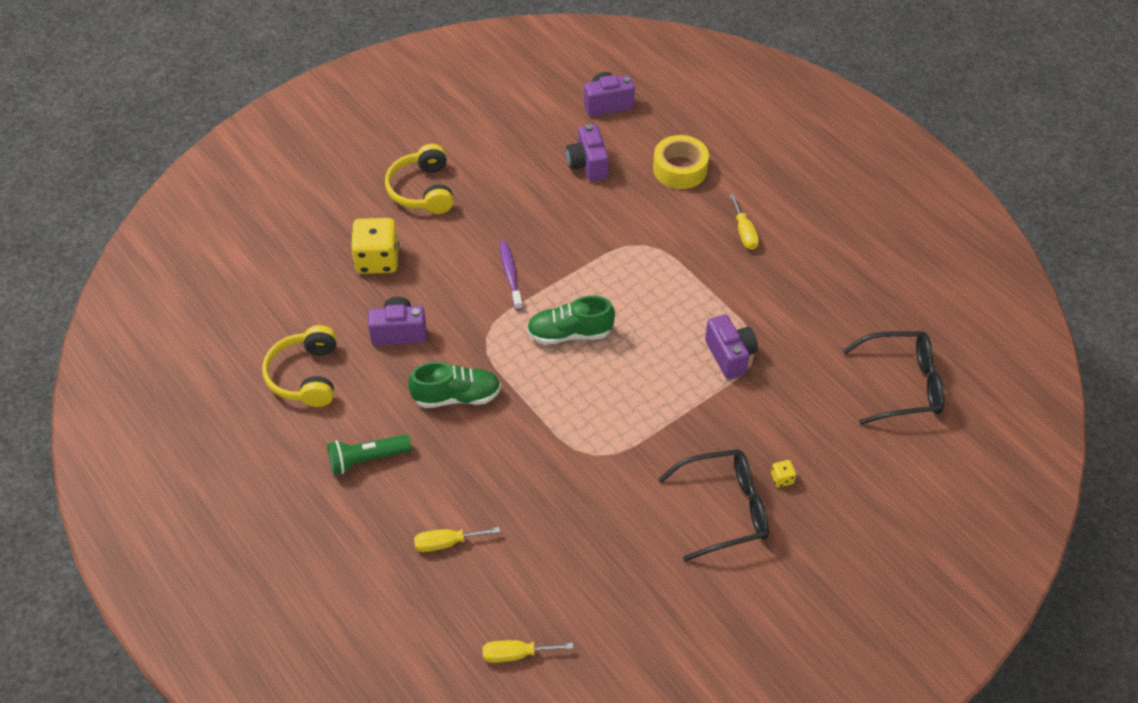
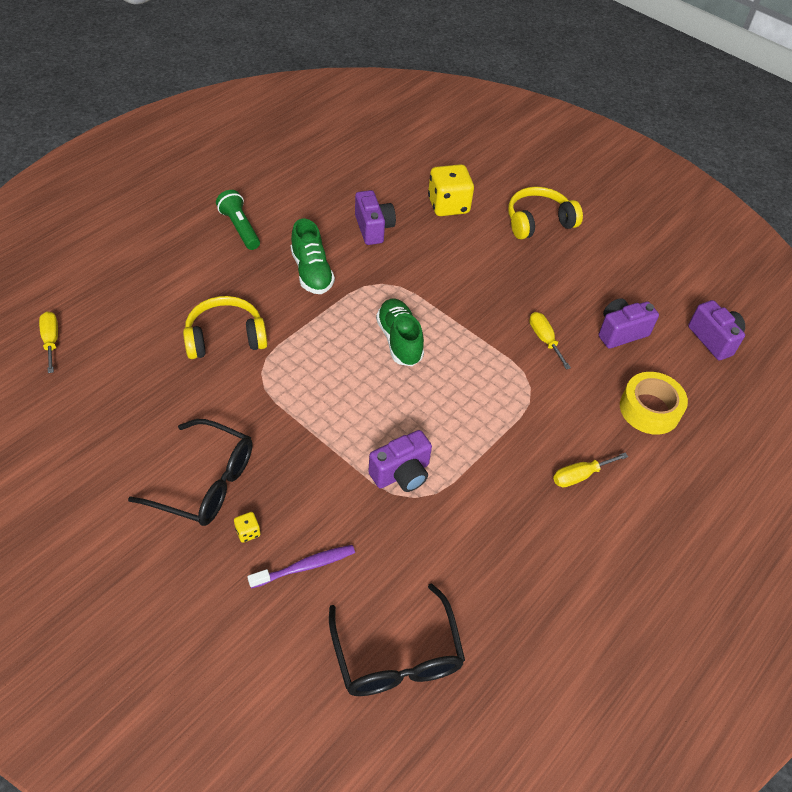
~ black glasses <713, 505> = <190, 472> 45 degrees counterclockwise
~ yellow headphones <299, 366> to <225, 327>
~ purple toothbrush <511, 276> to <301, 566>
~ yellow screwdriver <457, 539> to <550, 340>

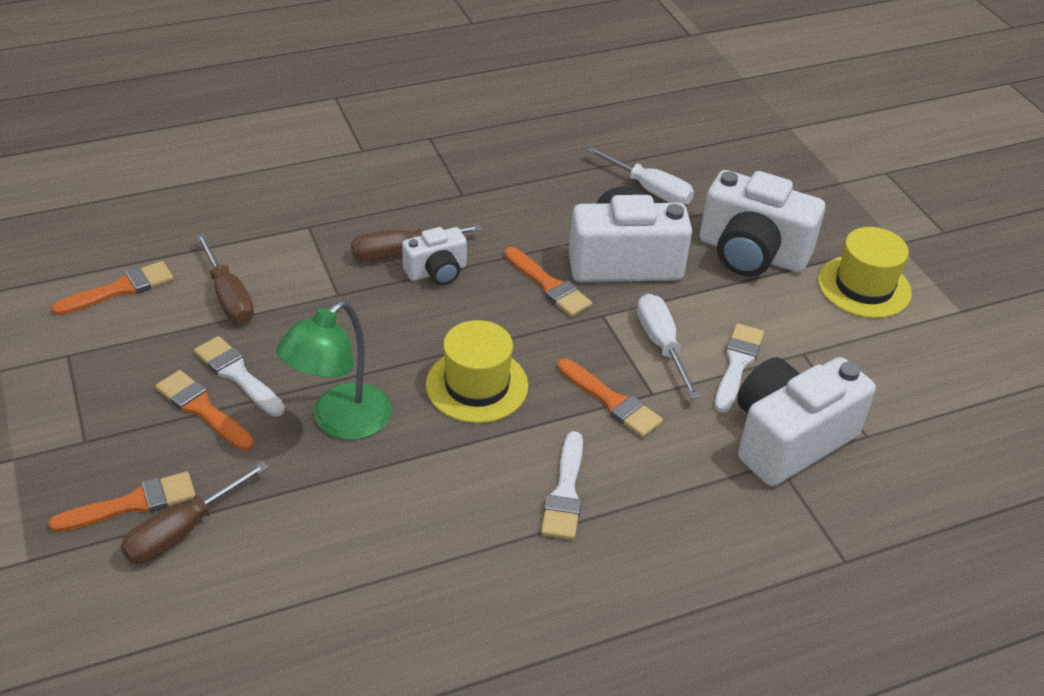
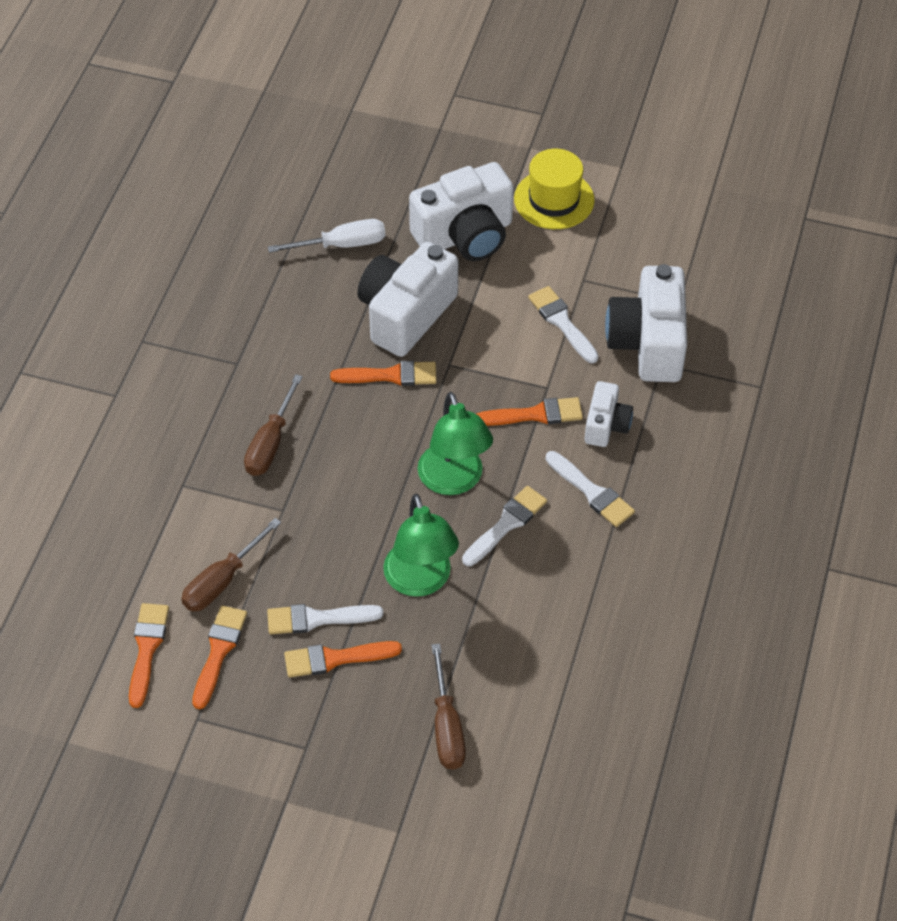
~ brown screwdriver <224, 278> = <231, 564> 120 degrees clockwise
~ orange brush <122, 501> to <219, 657>
~ yellow hat <477, 371> to green lamp <455, 443>
+ white brush <504, 526>
~ white camera <434, 256> to <609, 414>
- white screwdriver <668, 346>

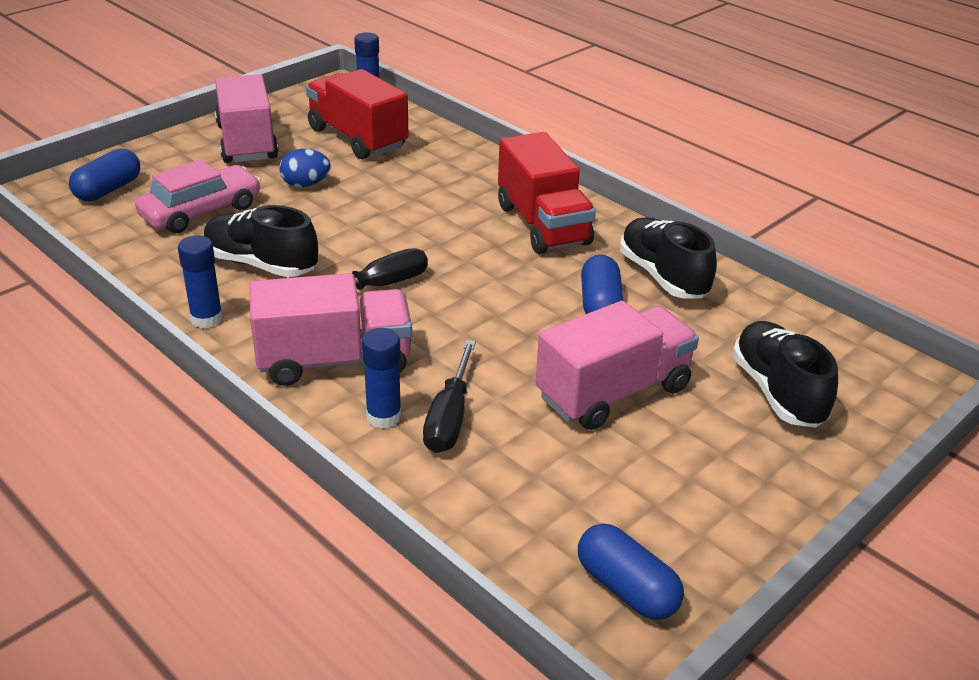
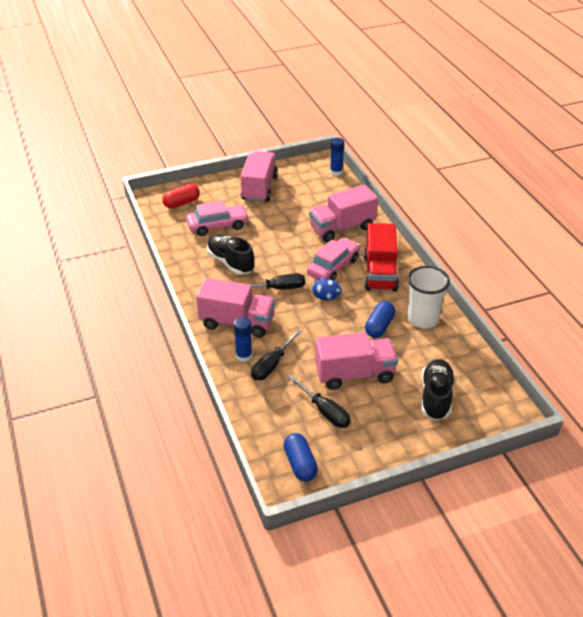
~ blue capsule <104, 174> to red capsule <181, 196>
+ black screwdriver <319, 401>
+ pink car <333, 259>
+ pink truck <343, 213>
~ blue egg <305, 168> to <327, 289>
~ black shoe <668, 257> to white cup <428, 297>
- blue glue stick <200, 282>
- red truck <357, 114>

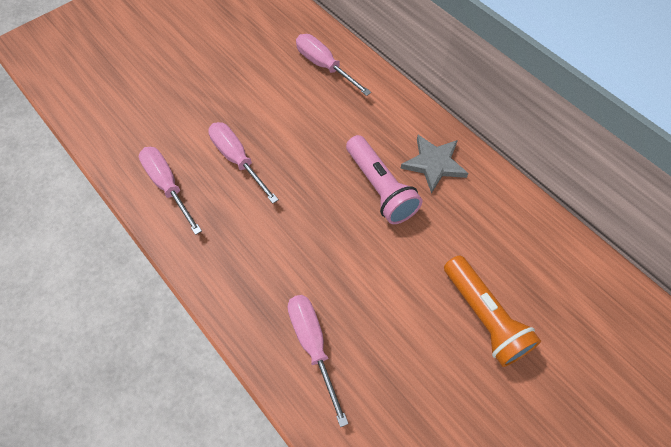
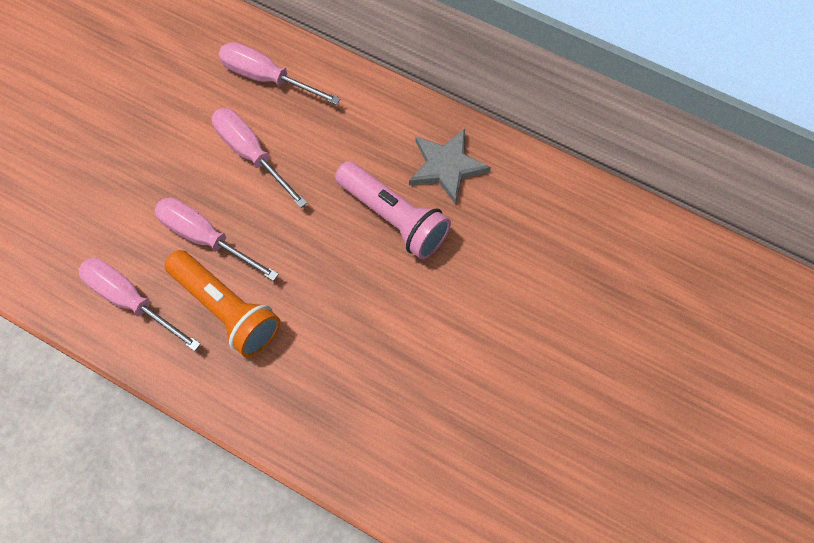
~ orange flashlight <492, 311> to <222, 304>
~ pink screwdriver <318, 361> to <260, 158>

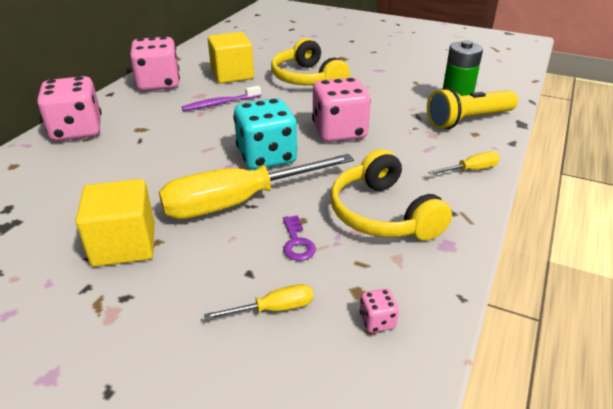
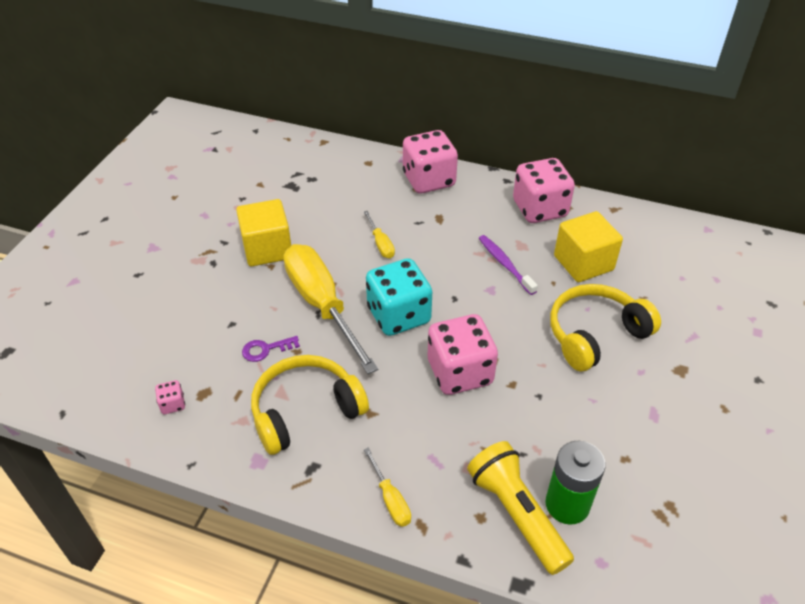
~ yellow screwdriver <258, 302> to <379, 234>

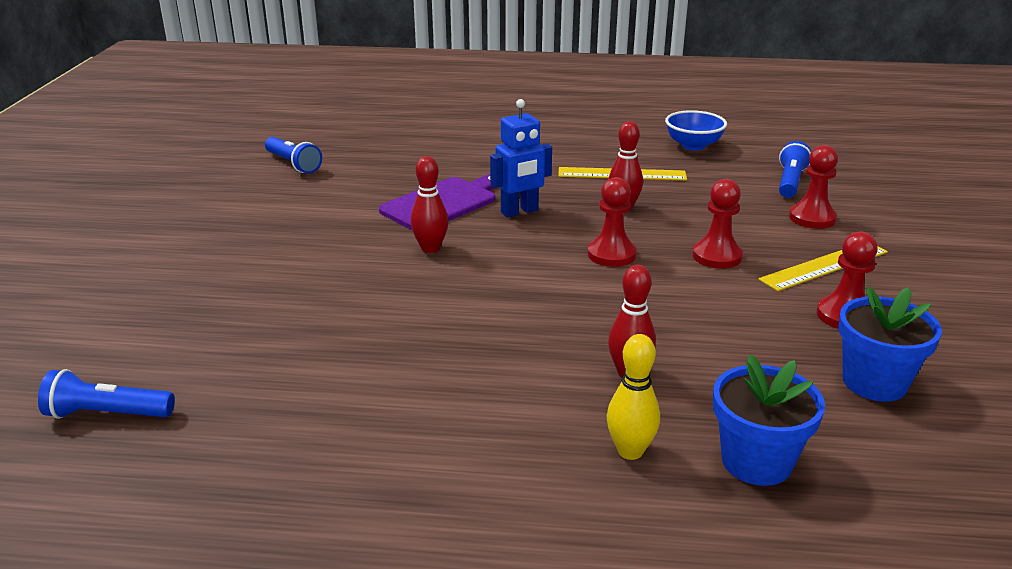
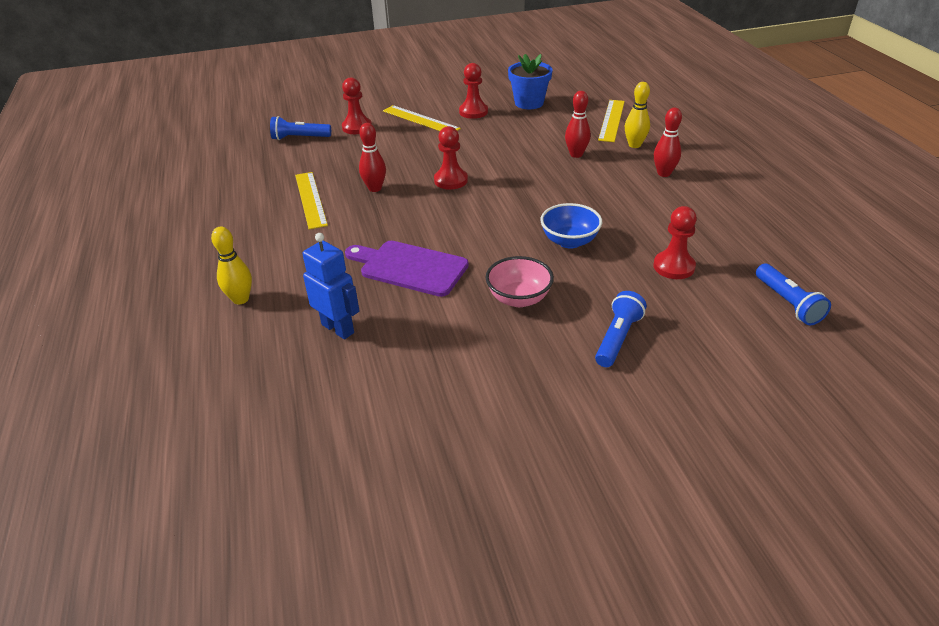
+ yellow bowling pin <231, 265>
~ blue robot <521, 158> to <331, 286>
+ pink bowl <519, 281>
~ blue bowl <696, 130> to <571, 226>
~ blue flashlight <293, 155> to <620, 329>
~ blue flower pot <769, 420> to yellow ruler <611, 121>
~ red pawn <717, 224> to <675, 242>
~ red bowling pin <429, 204> to <668, 142>

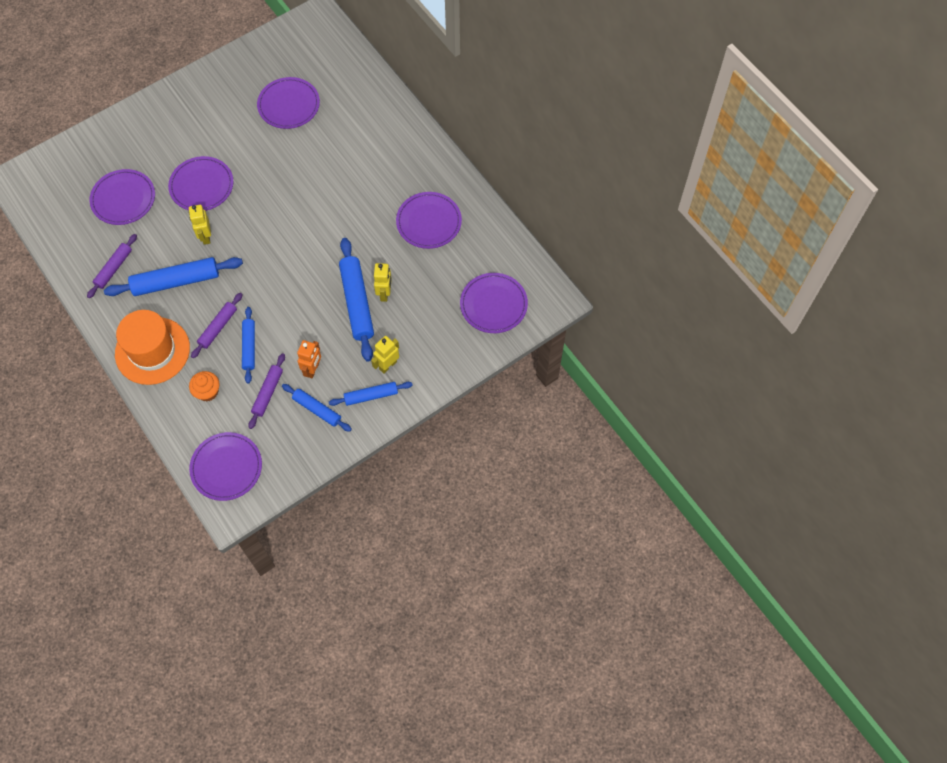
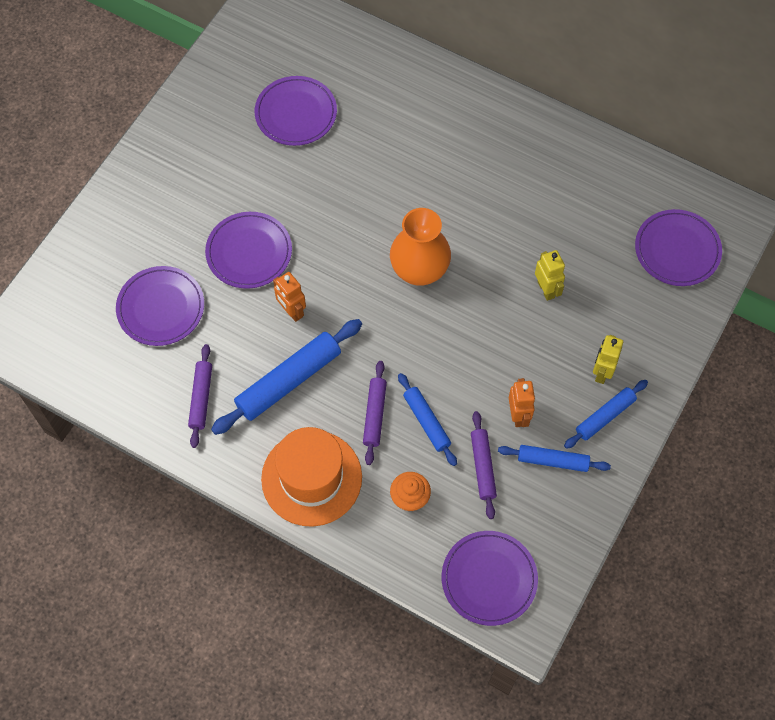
~ yellow robot <200, 225> to orange robot <289, 297>
+ orange vase <420, 247>
- blue rolling pin <356, 299>
- purple plate <429, 220>

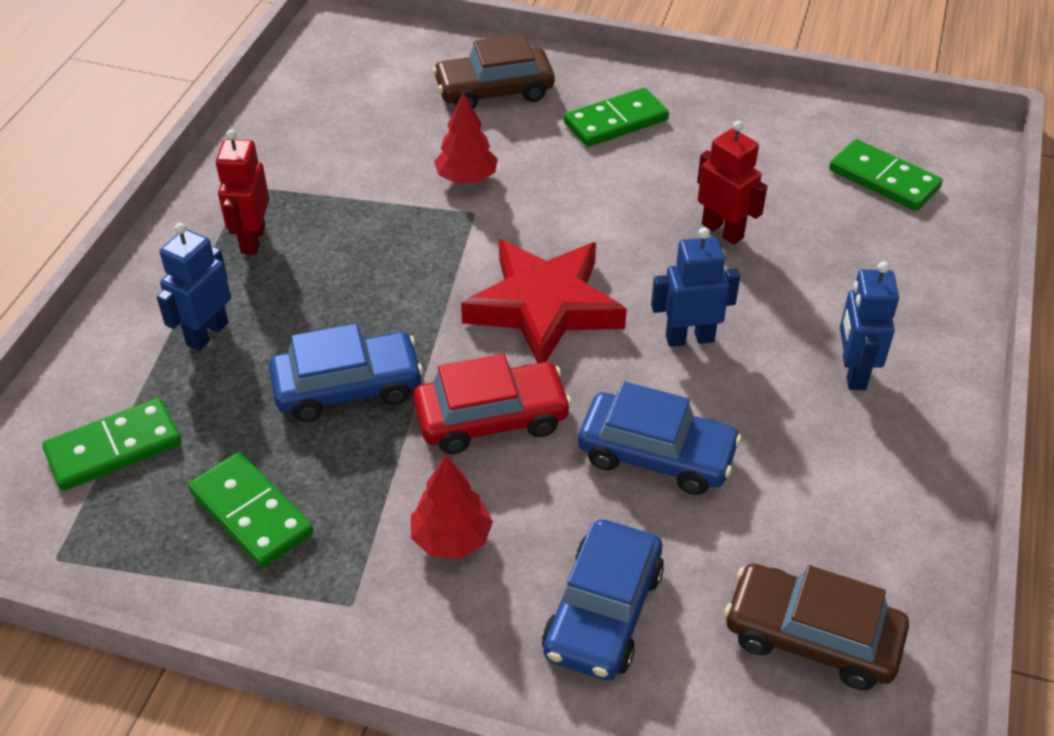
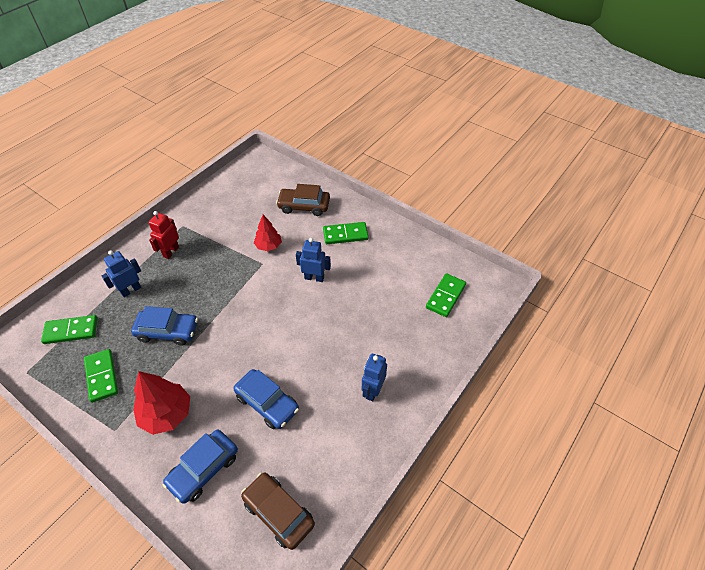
~ red tree <452, 507> = <161, 403> x1.58
~ blue robot <695, 287> to <313, 260>
~ green domino <886, 175> = <446, 295> 60 degrees clockwise
- red car <492, 404>
- red star <544, 301>
- red robot <732, 183>

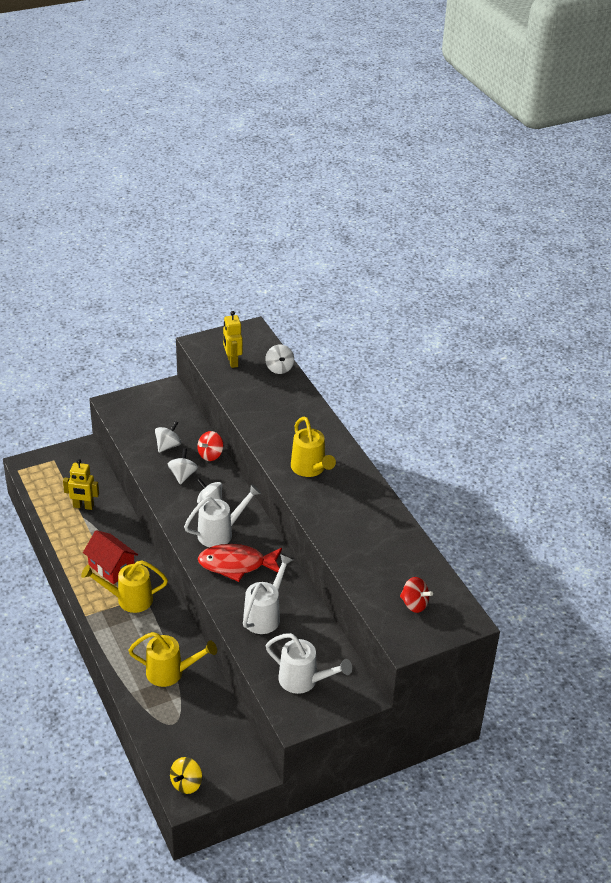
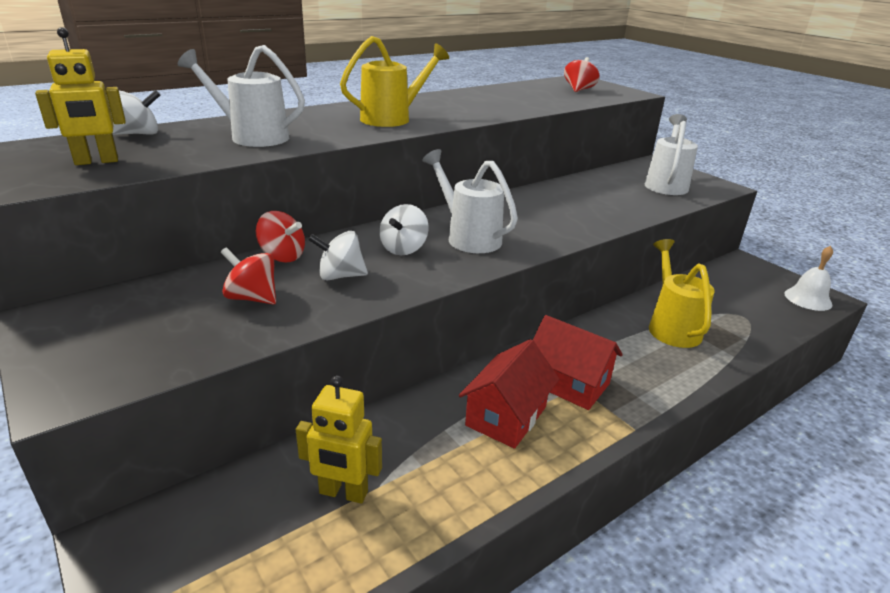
~ white watering can <268, 594> to <241, 96>
~ white spinning top <168, 437> to red spinning top <248, 275>
~ yellow robot <81, 484> = <339, 439> 105 degrees clockwise
~ yellow watering can <124, 586> to red house <578, 362>
~ yellow spinning top <186, 775> to white bell <808, 278>
- red fish <240, 563>

